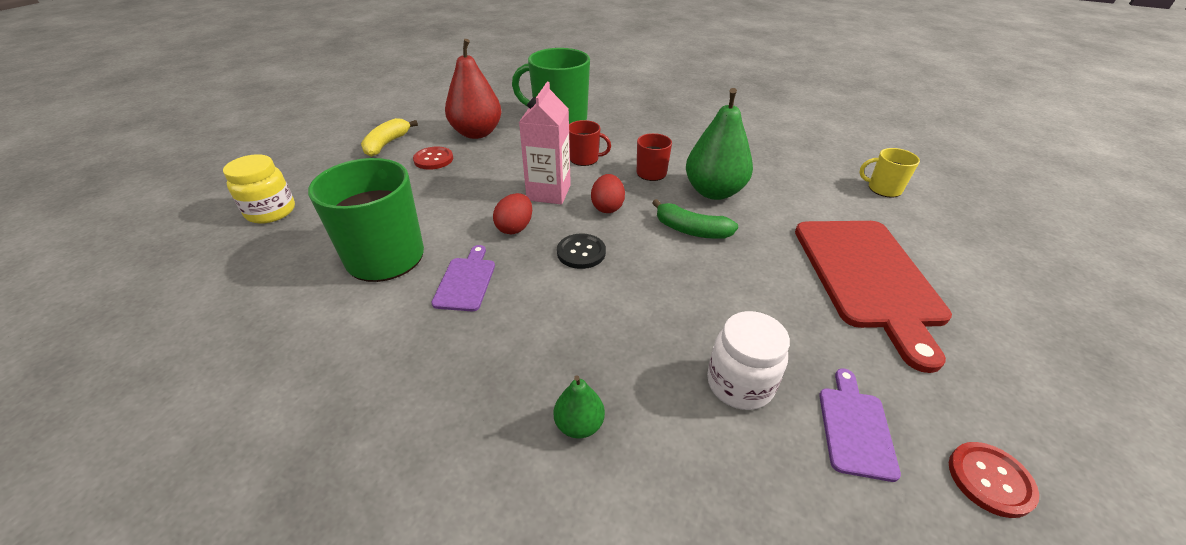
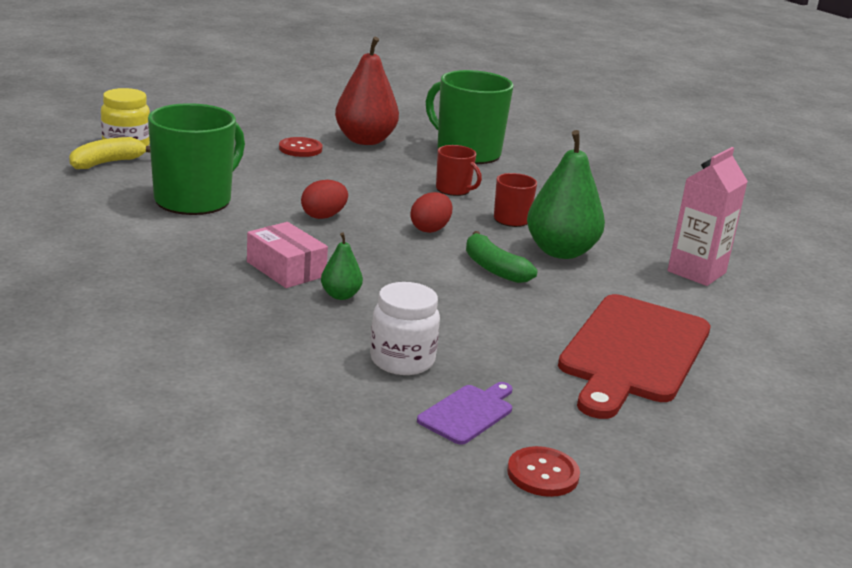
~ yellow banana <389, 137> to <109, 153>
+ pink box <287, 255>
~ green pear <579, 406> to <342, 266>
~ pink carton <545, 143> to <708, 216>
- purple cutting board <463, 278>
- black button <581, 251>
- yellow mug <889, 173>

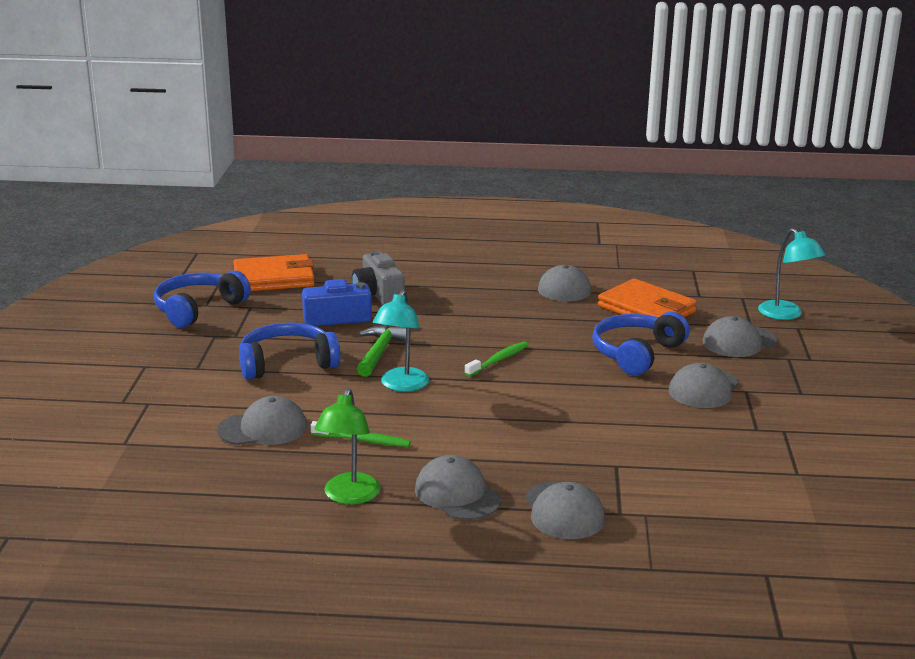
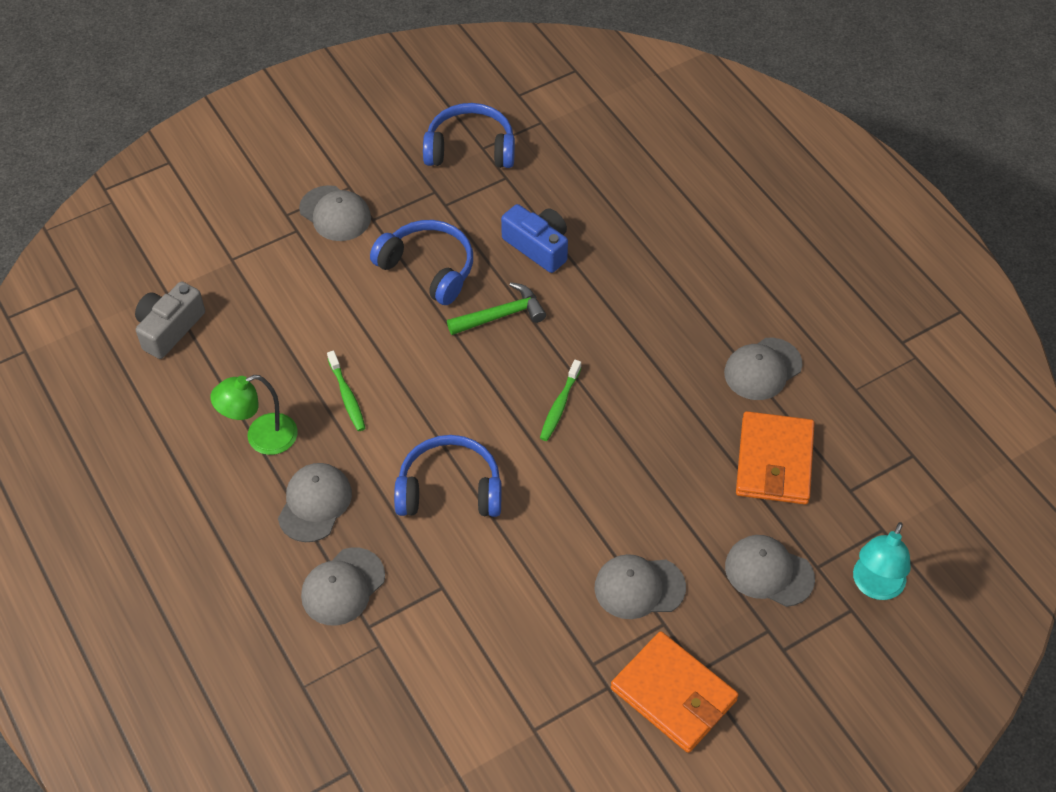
~ grey camera <378, 278> to <170, 320>
~ grey cap <262, 420> to <335, 213>
~ blue headphones <641, 344> to <447, 476>
~ green toothbrush <496, 359> = <561, 400> 105 degrees clockwise
~ orange wallet <274, 272> to <674, 692>
- turquoise lamp <401, 341>

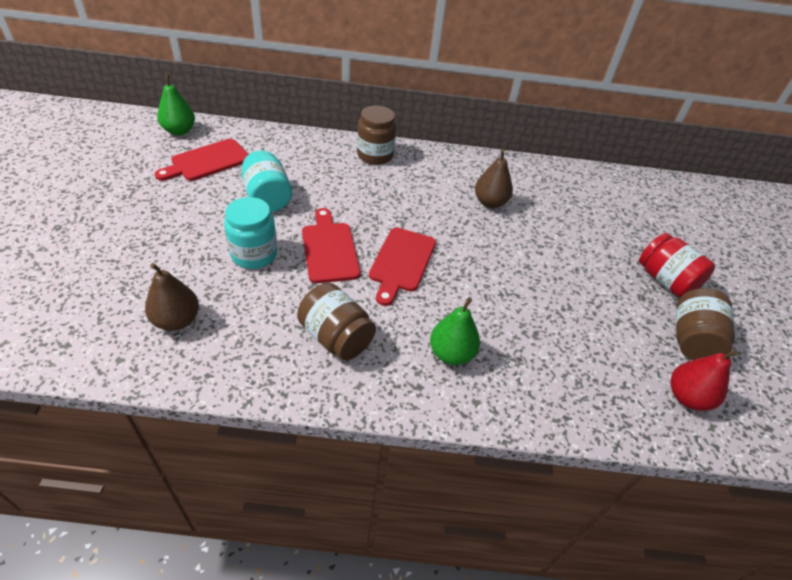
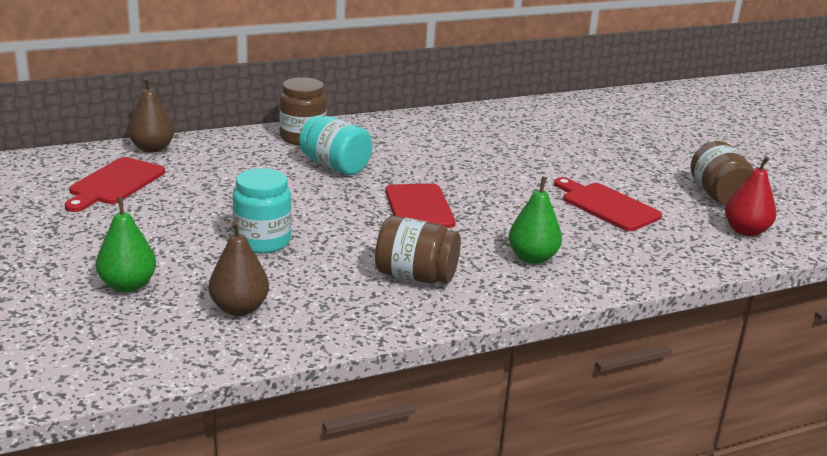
~ green pear <176, 105> to <126, 244>
~ brown pear <494, 179> to <151, 115>
~ turquoise jar <267, 181> to <335, 145>
~ red cutting board <331, 245> to <608, 204>
- red jar <677, 265>

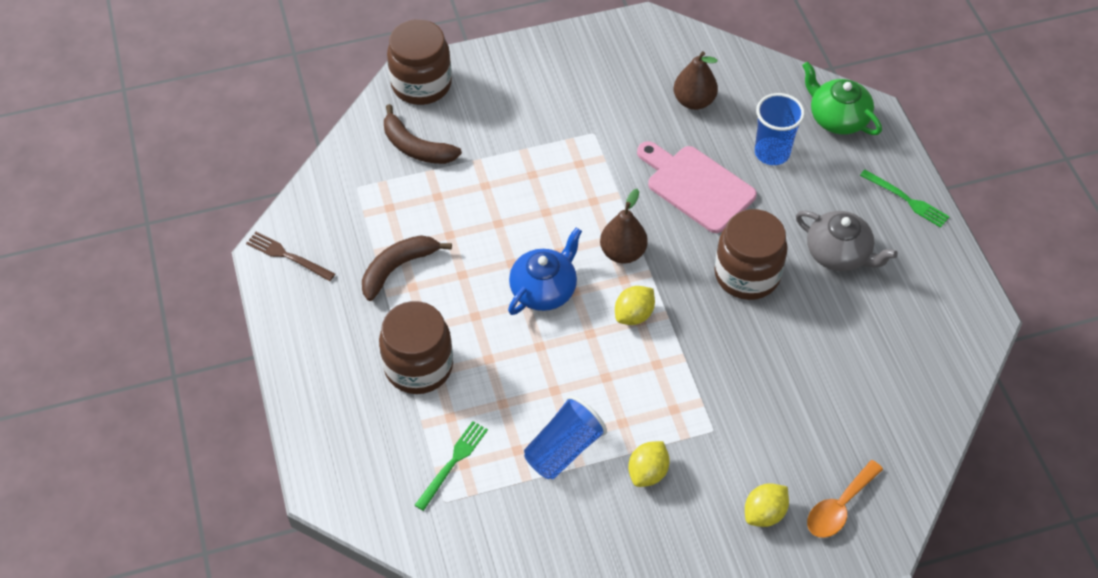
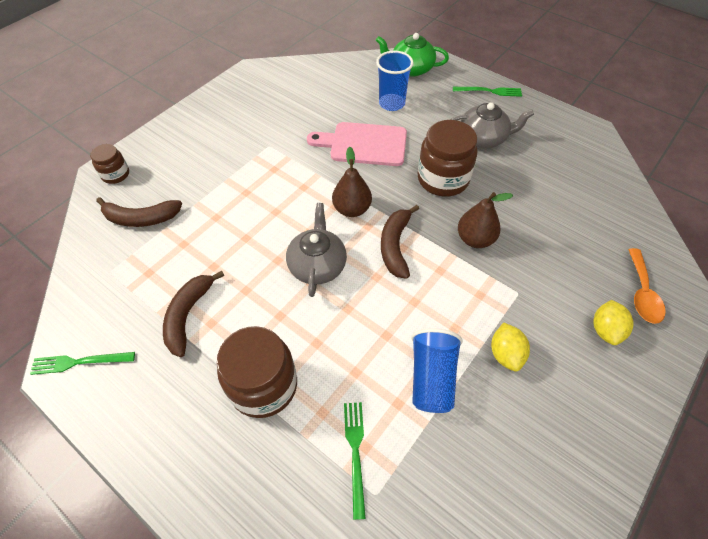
~ brown fork <290, 256> to green fork <82, 363>
~ brown jar <419, 62> = <109, 164> x0.54
~ blue teapot <545, 271> to grey teapot <316, 250>
~ yellow lemon <635, 305> to brown banana <400, 242>
~ brown pear <696, 80> to <485, 220>

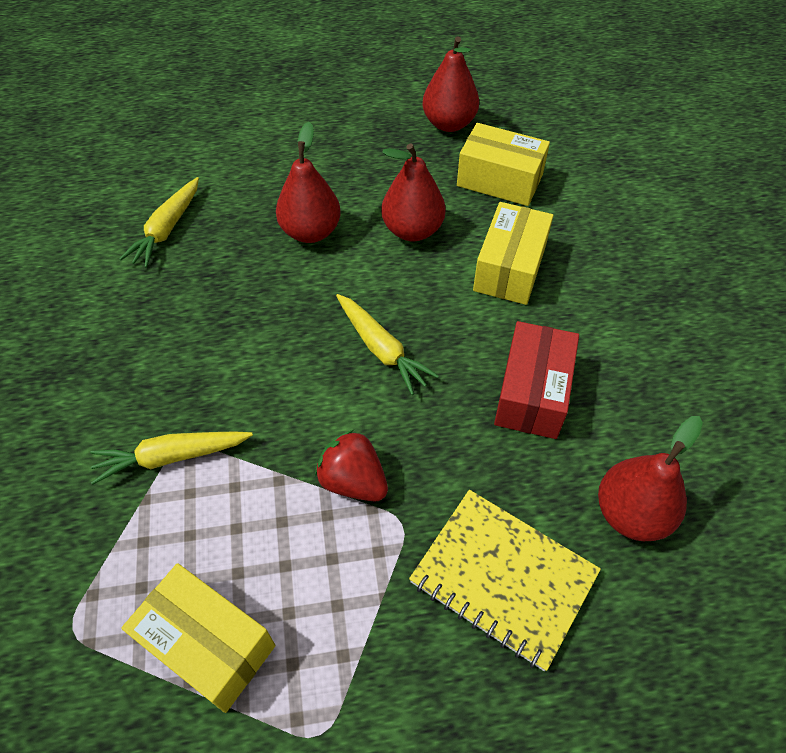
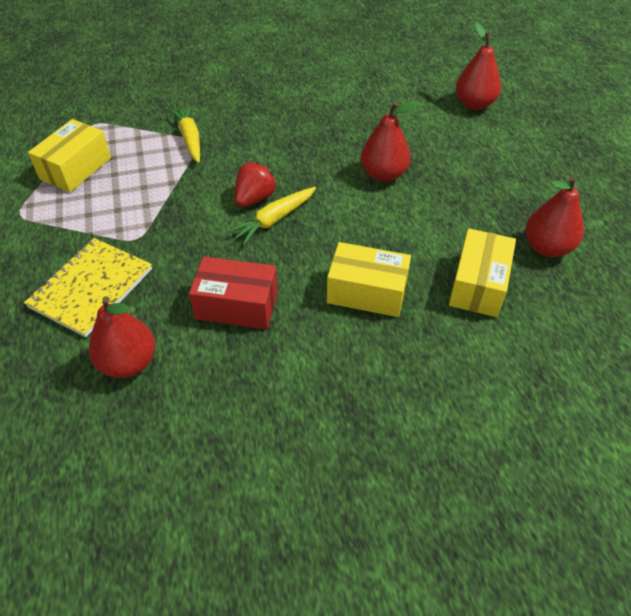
~ red strawberry <351, 465> to <255, 184>
~ red pear <413, 192> to <478, 66>
- yellow carrot <159, 222>

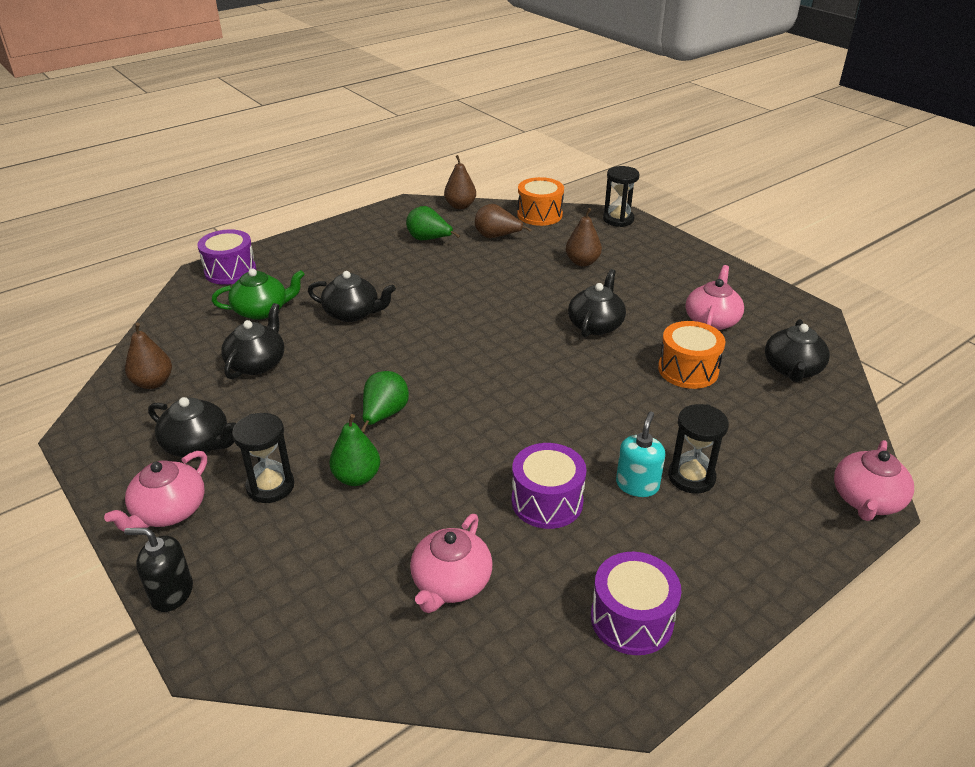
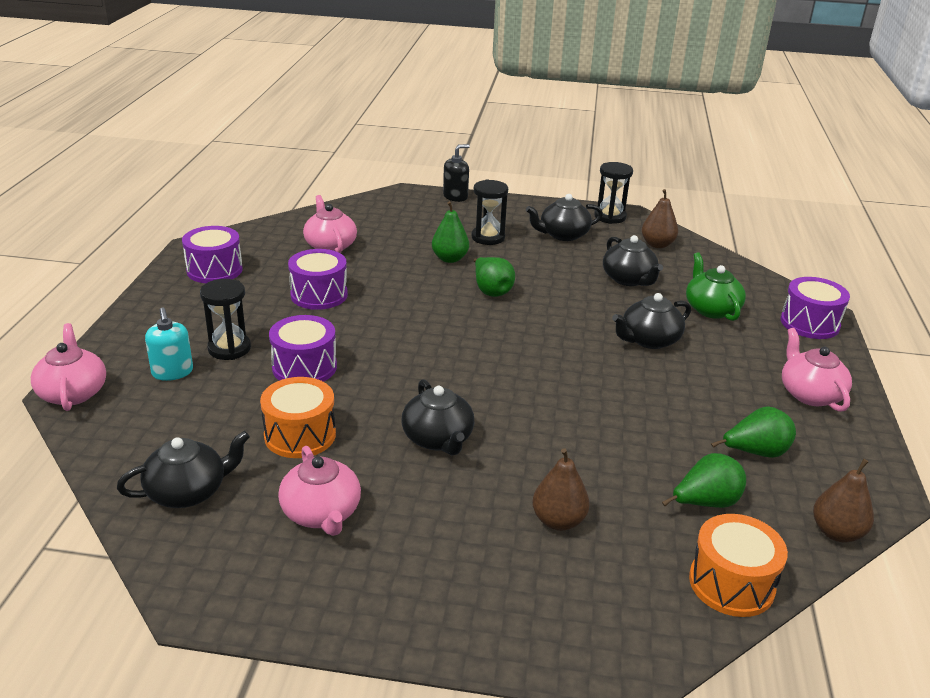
~ black teapot <797, 350> = <183, 469> 90 degrees clockwise
~ turquoise soap dispenser <640, 454> to <169, 344>
+ purple drum <303, 348>
~ black hourglass <621, 196> to <613, 193>
~ brown pear <503, 221> to green pear <704, 480>
~ green teapot <258, 294> = <716, 286> 135 degrees clockwise
~ pink teapot <155, 491> to <817, 370>

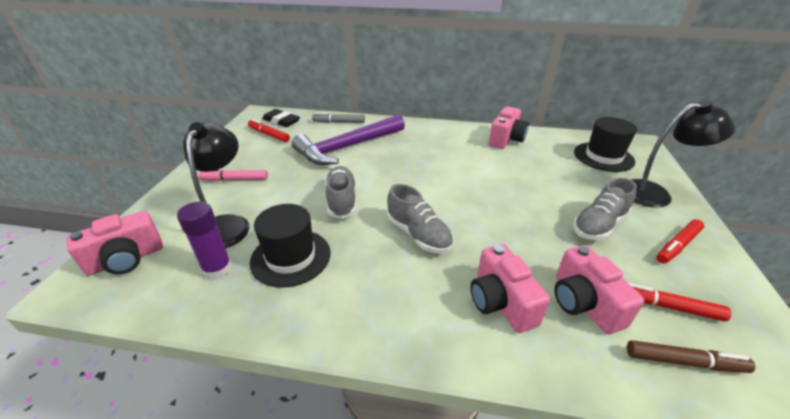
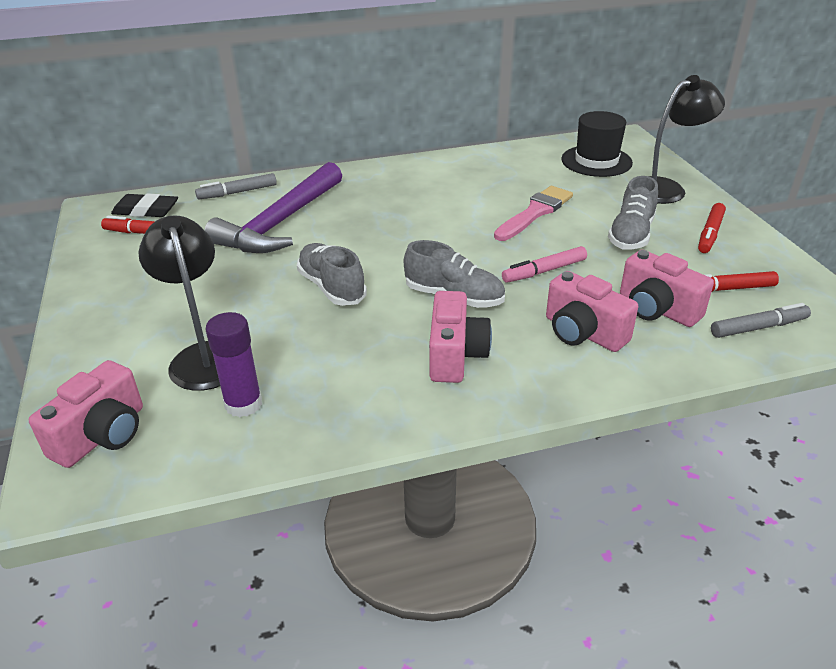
~ pink camera <509, 127> to <460, 337>
+ pink brush <533, 213>
~ pink marker <233, 175> to <544, 264>
~ brown marker <691, 356> to grey marker <761, 320>
- black hat <290, 246>

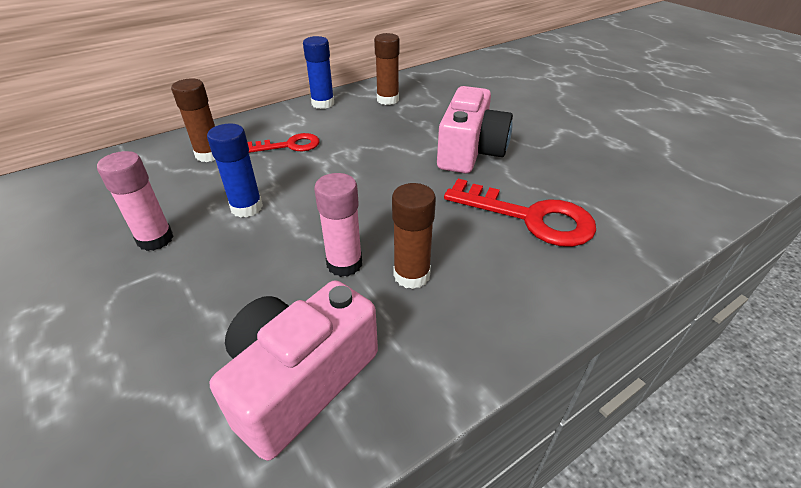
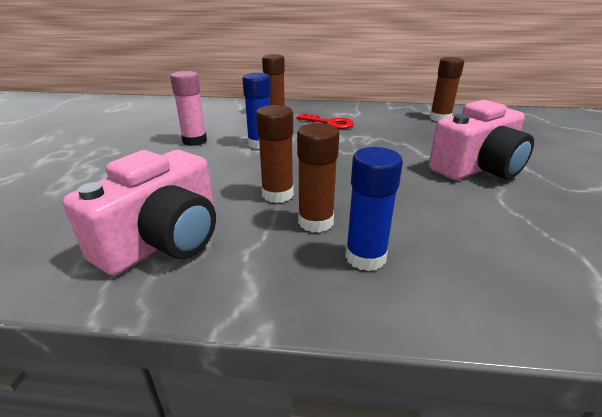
~ pink camera <294, 370> = <139, 213> 135 degrees clockwise
~ pink glue stick <338, 225> to brown glue stick <275, 154>
~ blue glue stick <318, 72> to <374, 209>
- red key <520, 213>

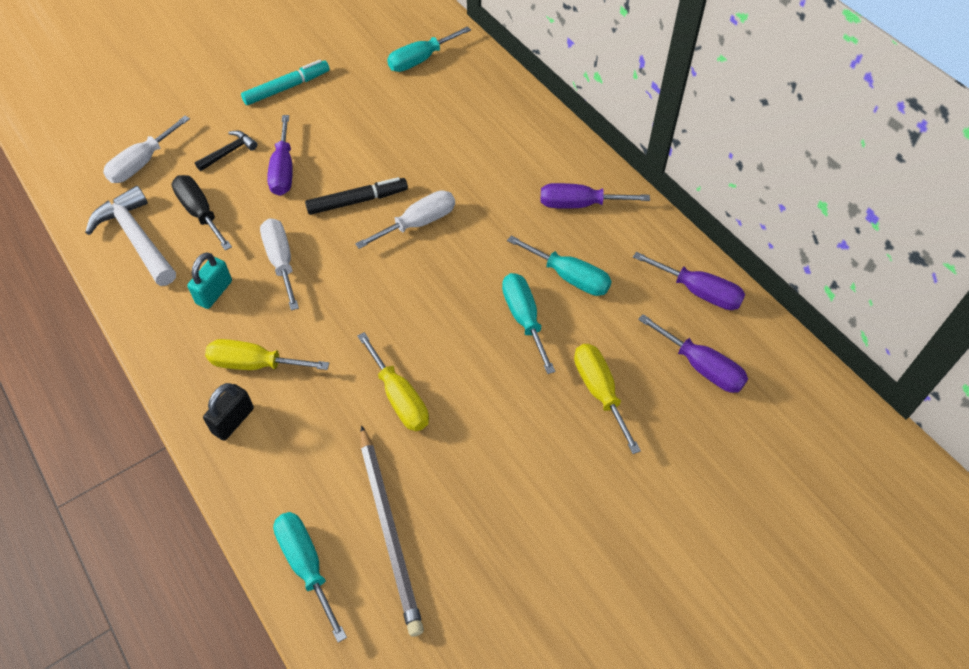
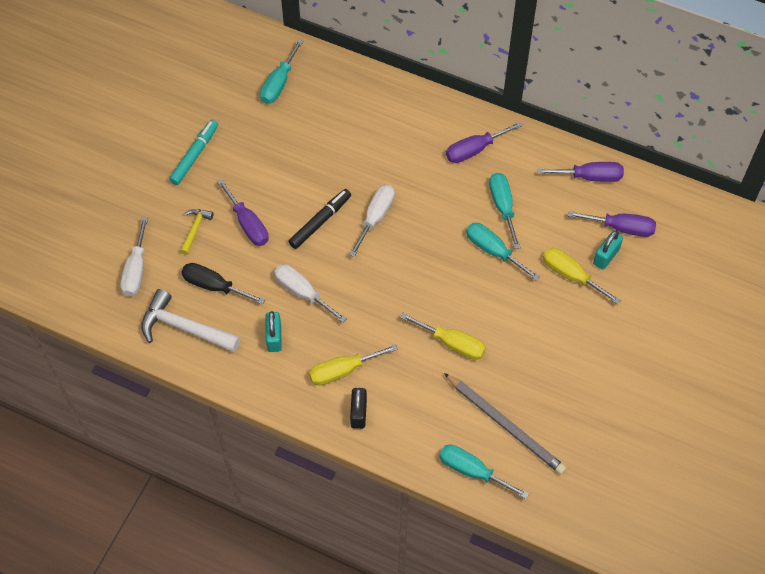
~ black hammer <226, 151> to yellow hammer <196, 232>
~ turquoise screwdriver <559, 265> = <504, 211> 105 degrees counterclockwise
+ turquoise padlock <608, 250>

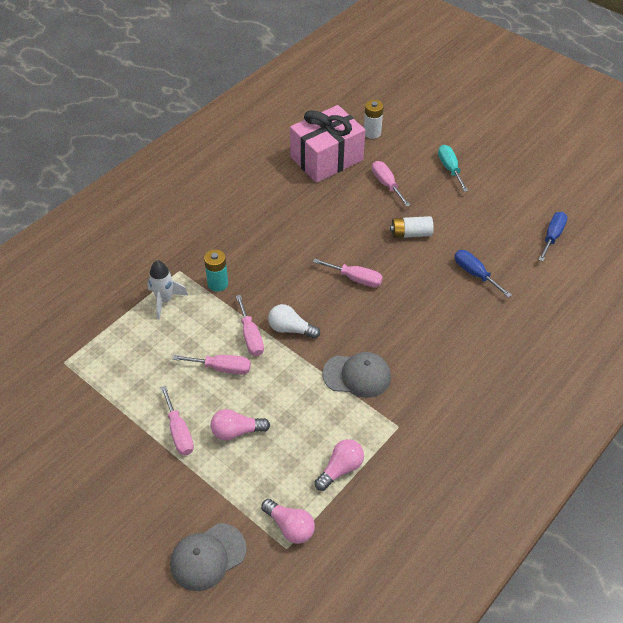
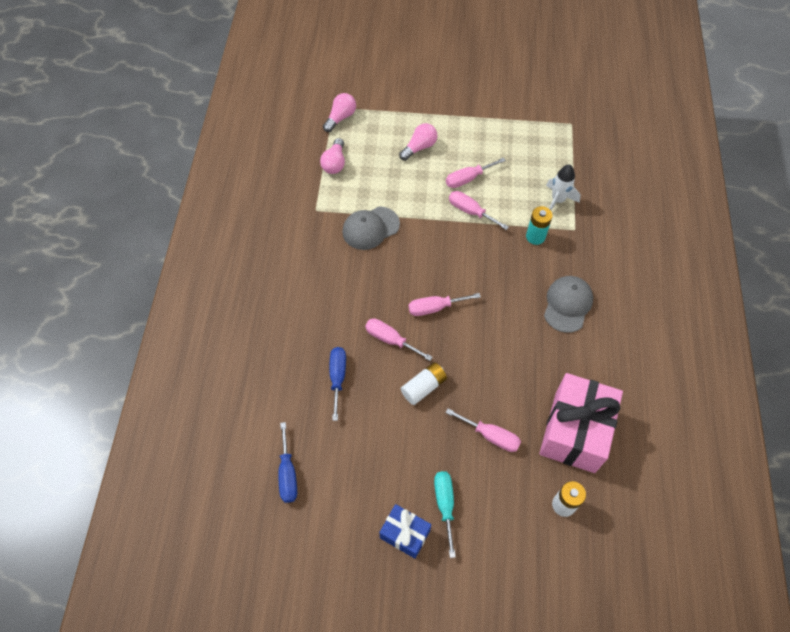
~ pink light bulb <288, 521> = <339, 112> 120 degrees clockwise
~ blue screwdriver <483, 274> = <337, 384> 105 degrees counterclockwise
~ pink screwdriver <177, 420> to <399, 339>
+ blue gift <405, 531>
~ turquoise screwdriver <453, 168> = <445, 514> 135 degrees counterclockwise
~ grey cap <208, 557> to <568, 304>
- white light bulb <294, 321>

